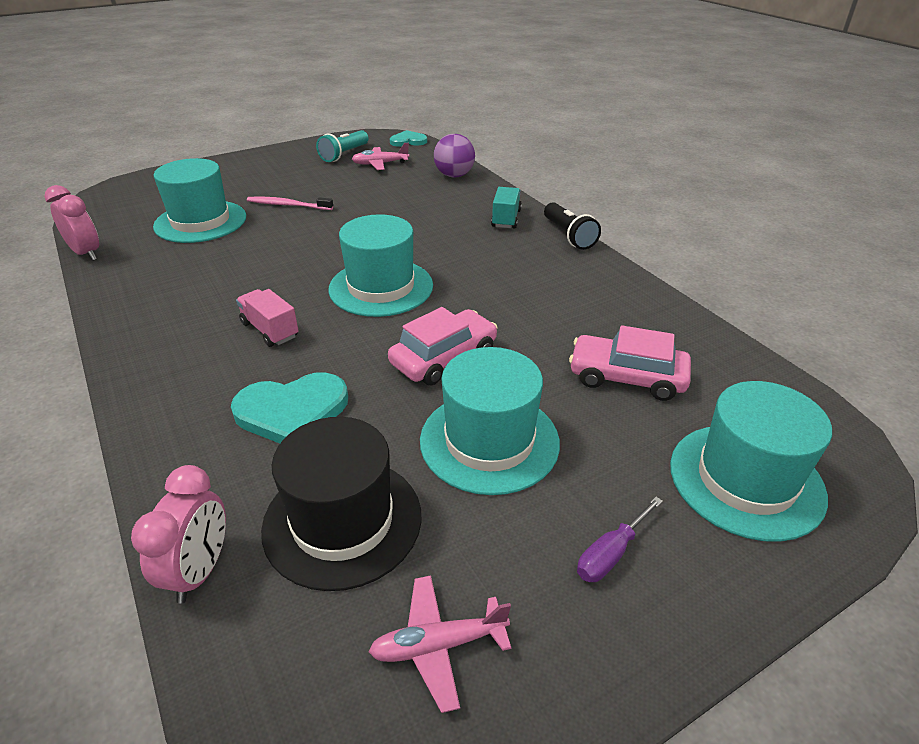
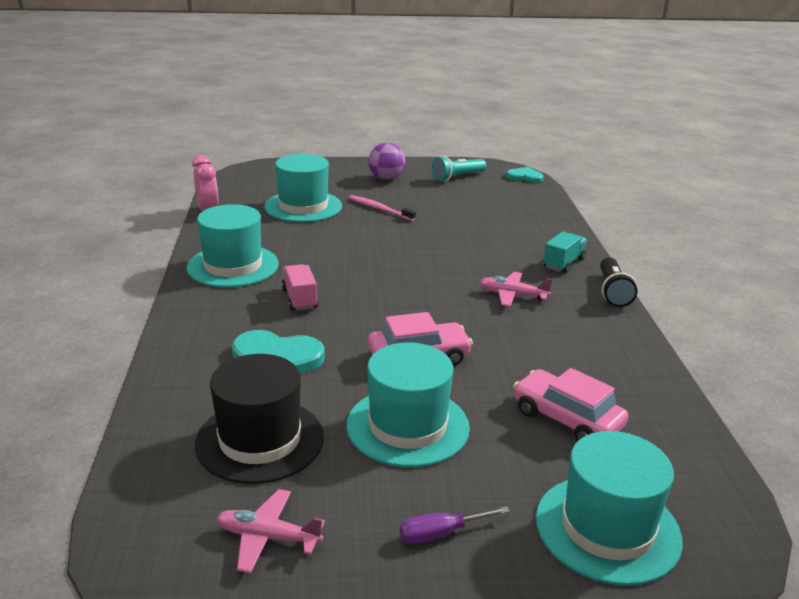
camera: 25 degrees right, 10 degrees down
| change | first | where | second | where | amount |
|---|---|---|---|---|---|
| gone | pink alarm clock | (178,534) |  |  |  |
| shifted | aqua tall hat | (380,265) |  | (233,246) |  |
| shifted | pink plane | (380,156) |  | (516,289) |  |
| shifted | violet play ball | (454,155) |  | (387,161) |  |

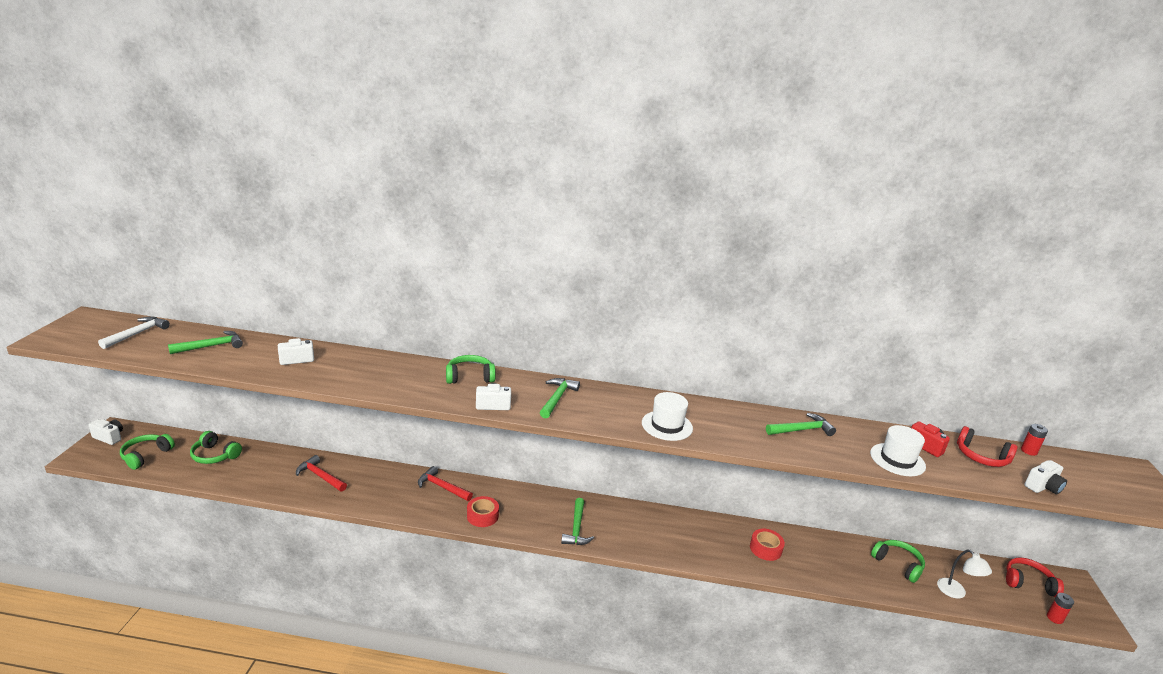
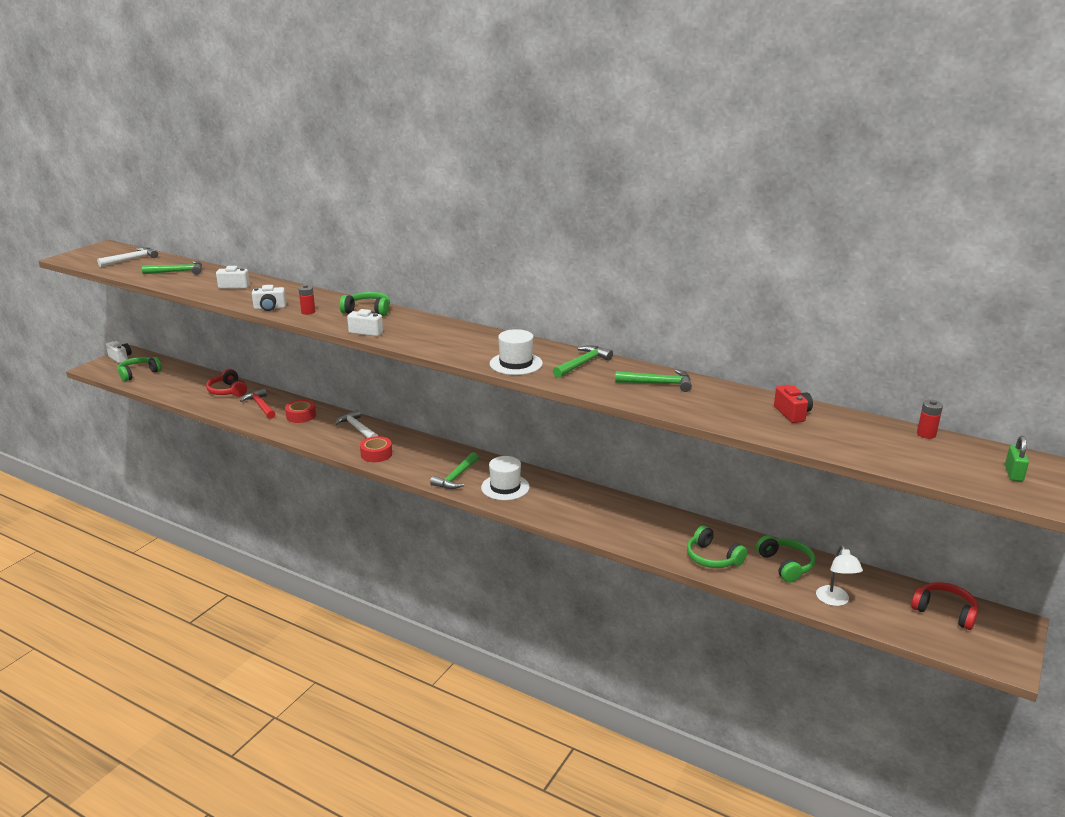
camera: 25 degrees right, 0 degrees up
| change | first | where | second | where | amount |
|---|---|---|---|---|---|
| shifted | green over-ear headphones | (216,447) |  | (717,547) |  |
| repainted | crimson hammer | (445,483) | pure white hammer | (356,424) |  |
| shifted | green hammer | (560,398) |  | (583,361) |  |
| shifted | crimson roll of tape | (767,545) |  | (300,411) |  |
| shifted | pure white tall hat | (898,450) |  | (505,478) |  |
| shifted | crimson over-ear headphones | (987,446) |  | (226,383) |  |
| shifted | pure white photo camera | (1045,477) |  | (269,298) |  |
| shifted | crimson power cell | (1060,608) |  | (306,299) |  |
| new |  |  | green lock | (1017,459) |  |

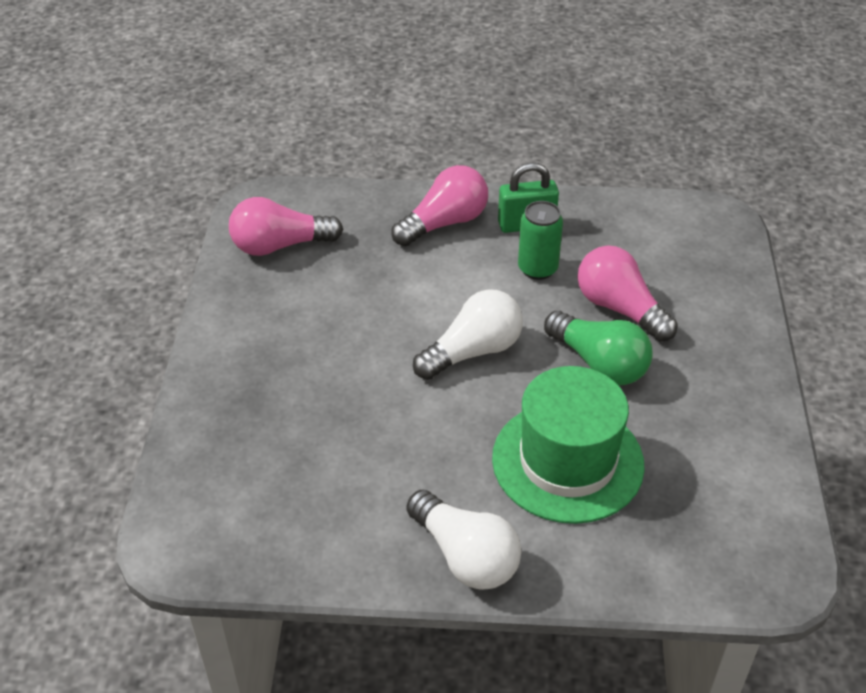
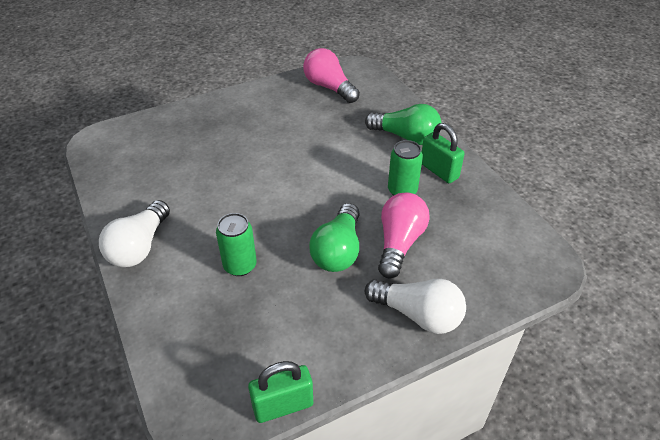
camera: 60 degrees right, 0 degrees up
| change | first | where | second | where | amount |
|---|---|---|---|---|---|
| repainted | pink lightbulb | (439,205) | green lightbulb | (403,124) |  |
| shifted | pure white lightbulb | (468,334) |  | (415,306) |  |
| swapped | green tall hat | (568,445) | green tin | (236,244) |  |
| new |  |  | green lock | (280,392) |  |

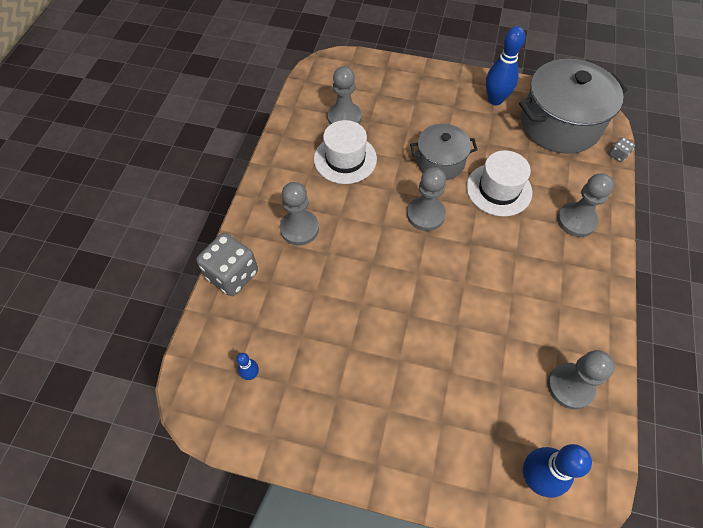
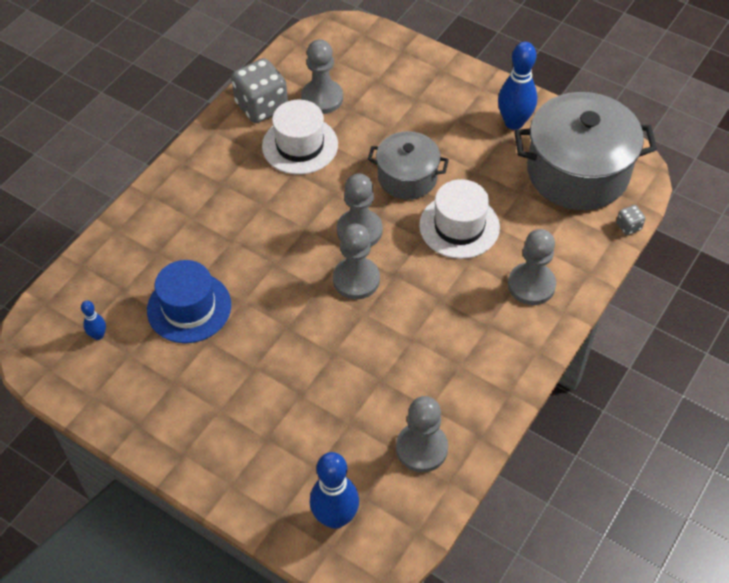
camera: 20 degrees right, 5 degrees down
| change | first | where | second | where | amount |
|---|---|---|---|---|---|
| shifted | grey game die | (227,264) |  | (259,90) |  |
| shifted | grey pawn | (299,213) |  | (356,261) |  |
| new |  |  | blue tall hat | (189,301) |  |

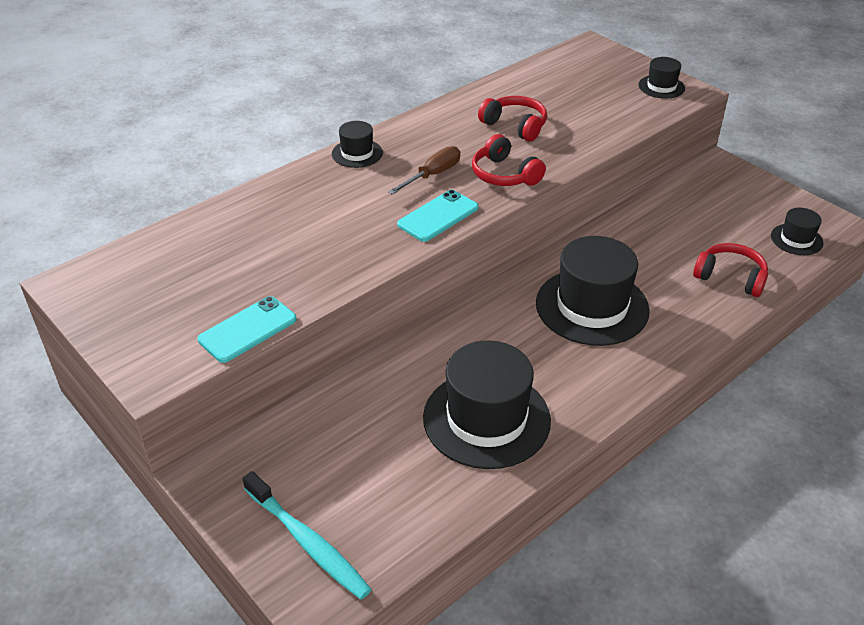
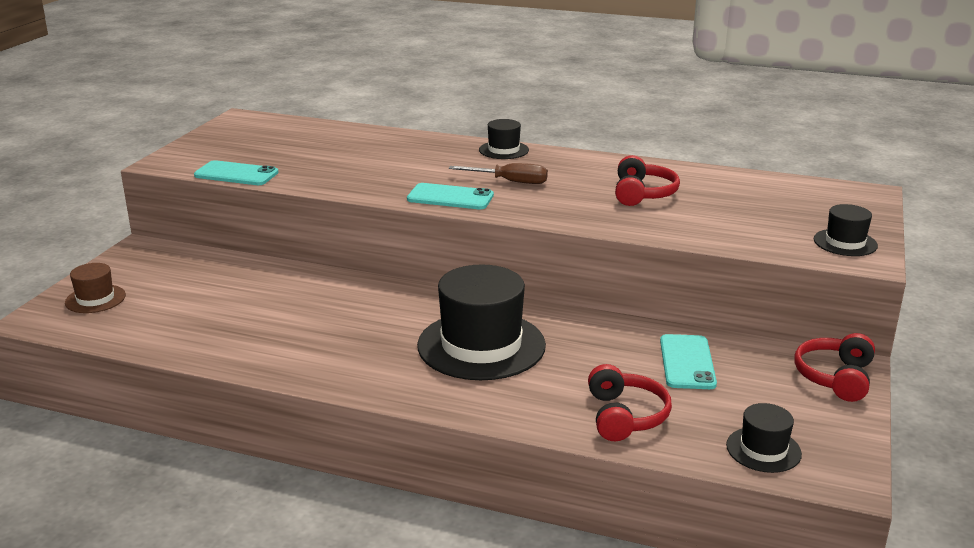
camera: 60 degrees right, 15 degrees down
| change | first | where | second | where | amount |
|---|---|---|---|---|---|
| swapped | aqua dental brush | (307,535) | dark brown tall hat | (95,288) |  |
| gone | ebony tall hat | (487,404) |  |  |  |
| shifted | crimson over-ear headphones | (509,160) |  | (835,367) |  |
| new |  |  | aqua phone | (688,361) |  |

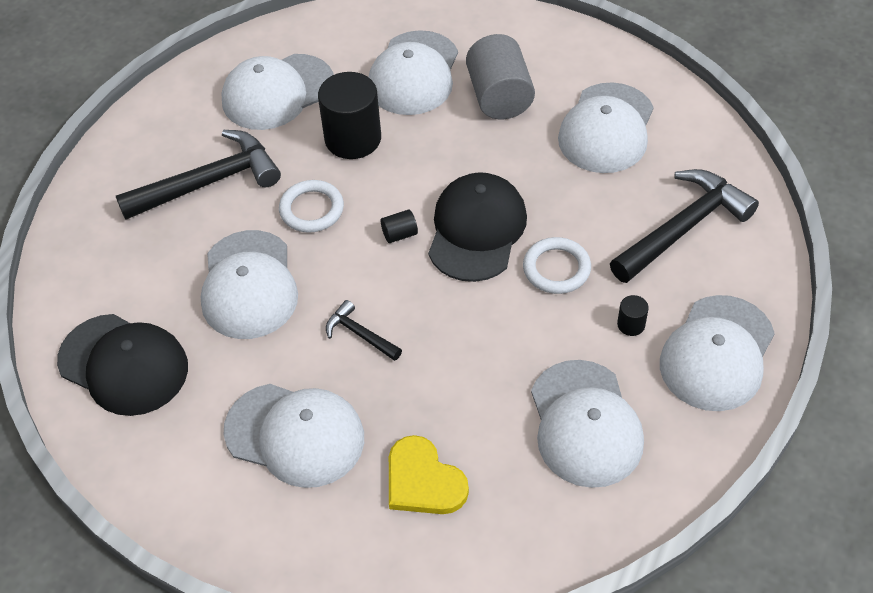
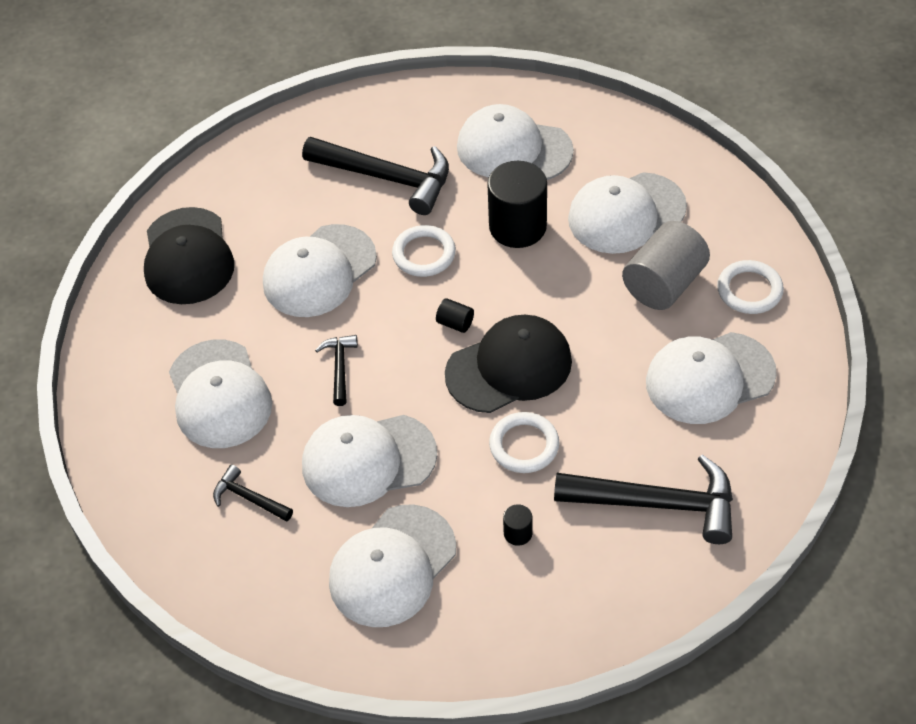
camera: 50 degrees right, 0 degrees up
| change | first | where | second | where | amount |
|---|---|---|---|---|---|
| swapped | bright yellow heart | (429,474) | ebony hammer | (253,493) |  |
| shifted | pure white baseball cap | (717,353) |  | (369,461) |  |
| new |  |  | pure white hoop | (750,287) |  |

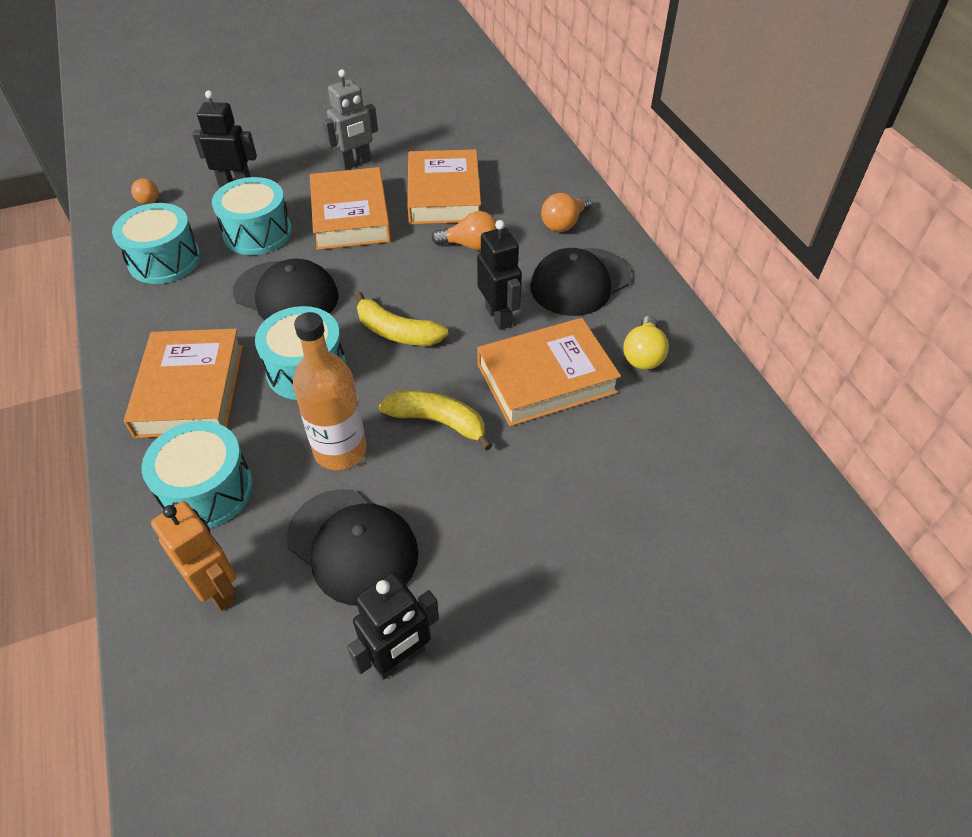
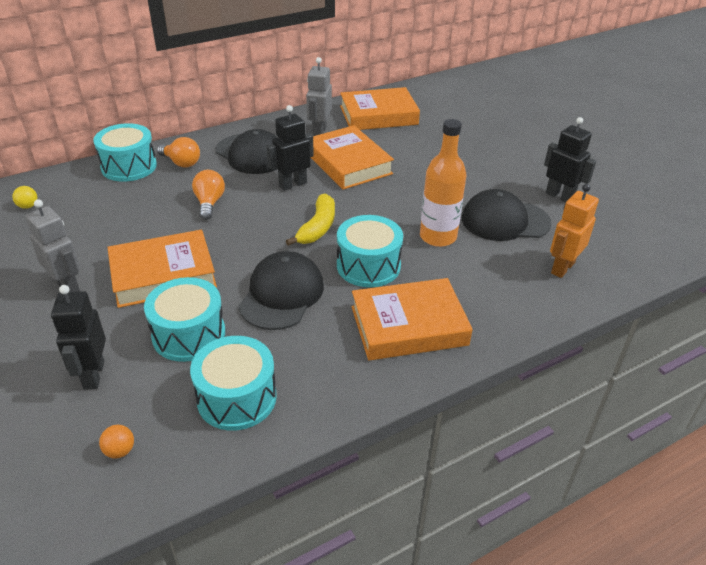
camera: 100 degrees left, 10 degrees down
| change | first | where | second | where | amount |
|---|---|---|---|---|---|
| shifted | aqua toy drum | (197,474) |  | (125,152) |  |
| rotated | ebony baseball cap | (353,547) |  | (506,215) | 120 degrees counterclockwise |
| gone | bright yellow banana | (435,420) |  |  |  |
| shifted | orange hardcover | (444,186) |  | (380,108) |  |
| swapped | bright yellow lightbulb | (646,343) | grey toy robot | (319,96) |  |
| new |  |  | bright yellow play ball | (24,197) |  |

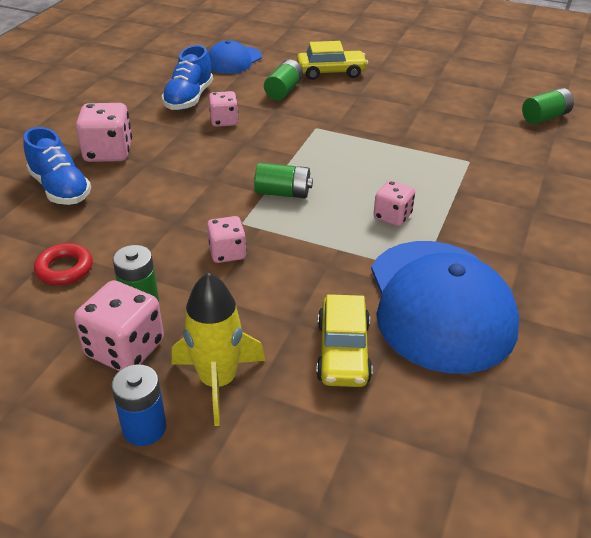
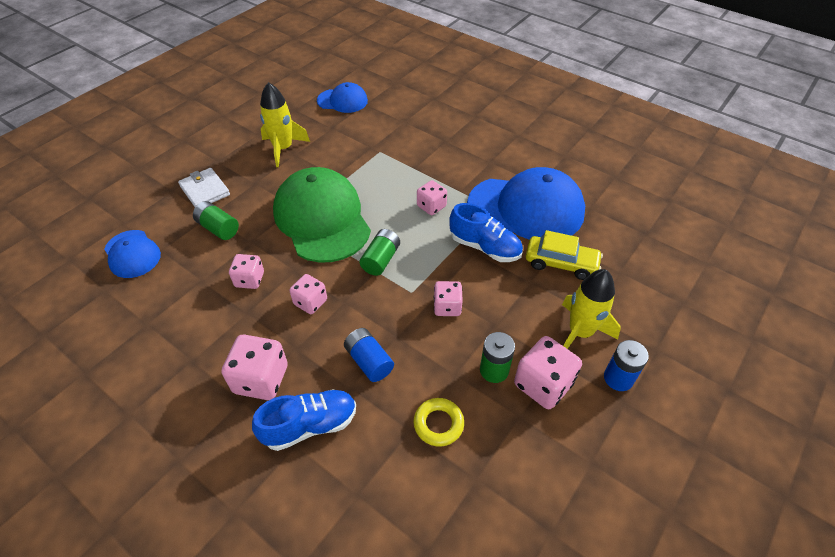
camera: 75 degrees left, 10 degrees up
| change | first | where | second | where | amount |
|---|---|---|---|---|---|
| repainted | crimson hoop | (63,264) | bright yellow hoop | (438,422) |  |
| shifted | blue shoe | (187,77) |  | (486,232) |  |
| swapped | bright yellow car | (332,60) | pure white card wallet | (204,187) |  |
| swapped | green power cell | (548,106) | blue baseball cap | (342,97) |  |
| new |  |  | bright yellow toy rocket | (285,124) |  |
| new |  |  | green baseball cap | (322,215) |  |
| new |  |  | pink game die | (308,294) |  |
| new |  |  | blue power cell | (369,355) |  |

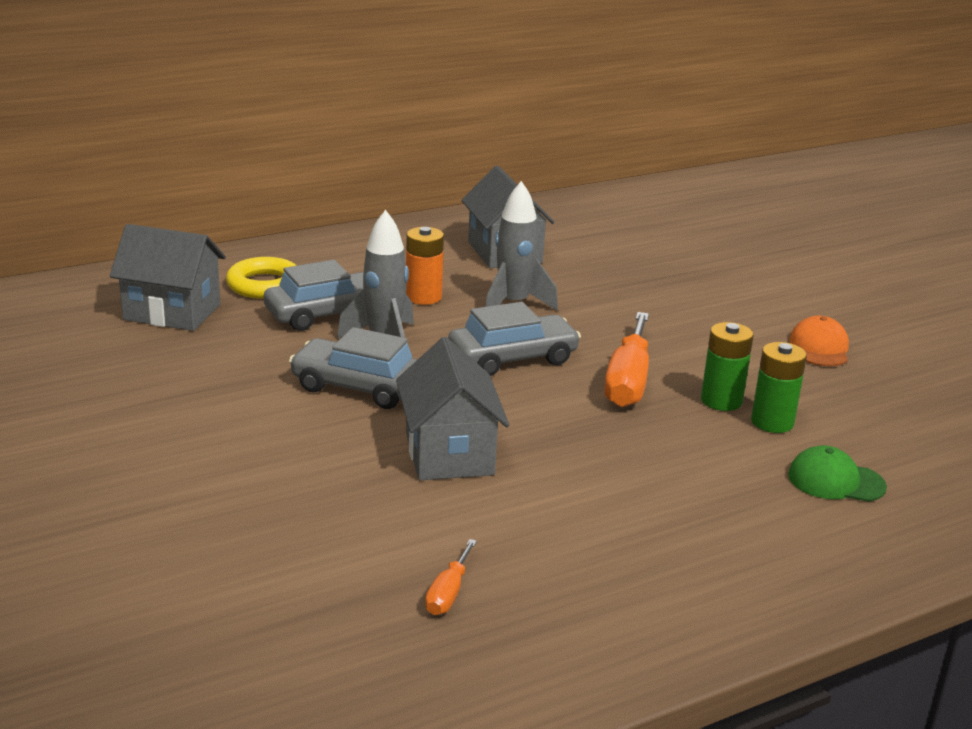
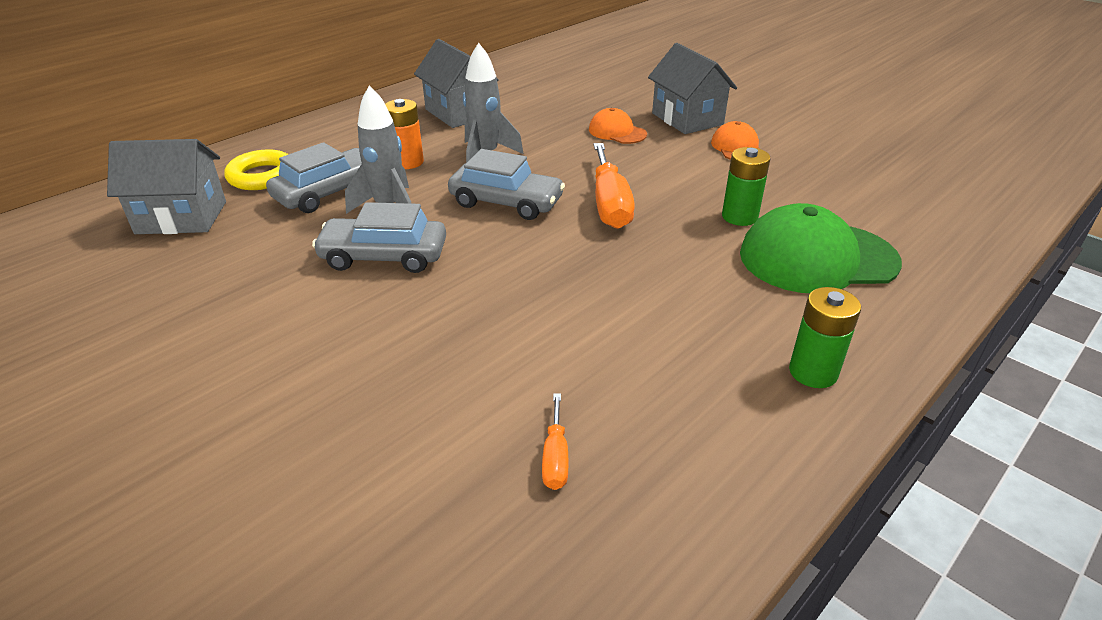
camera: 15 degrees left, 10 degrees up
| change | first | where | second | where | amount |
|---|---|---|---|---|---|
| shifted | grey toy house | (452,408) |  | (692,88) |  |
| rotated | grey car | (514,339) |  | (506,184) | 60 degrees clockwise |
| shifted | green power cell | (727,366) |  | (825,337) |  |
| scaled | green baseball cap | (837,473) |  | (821,248) | x1.91 |
| new |  |  | orange baseball cap | (618,126) |  |

